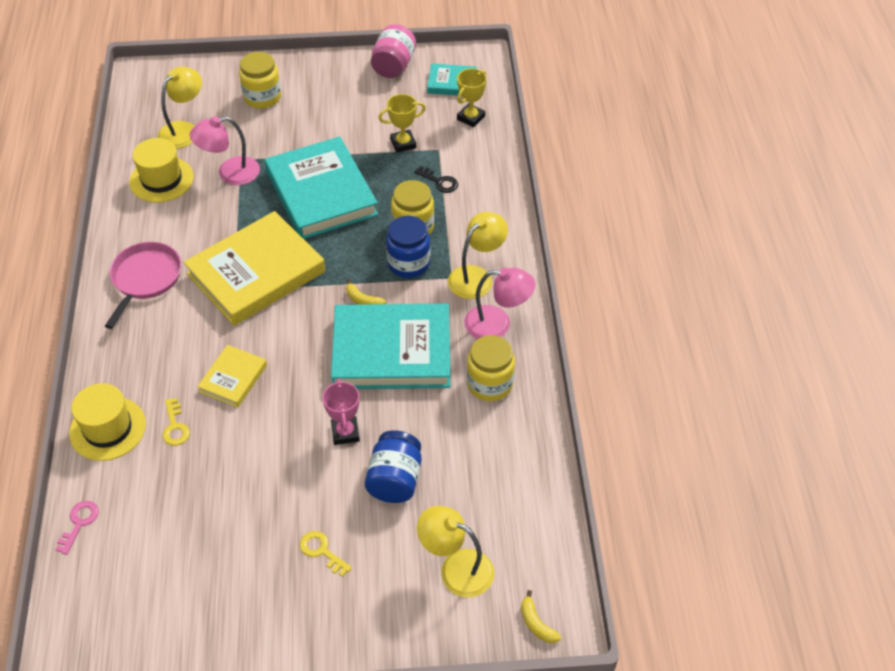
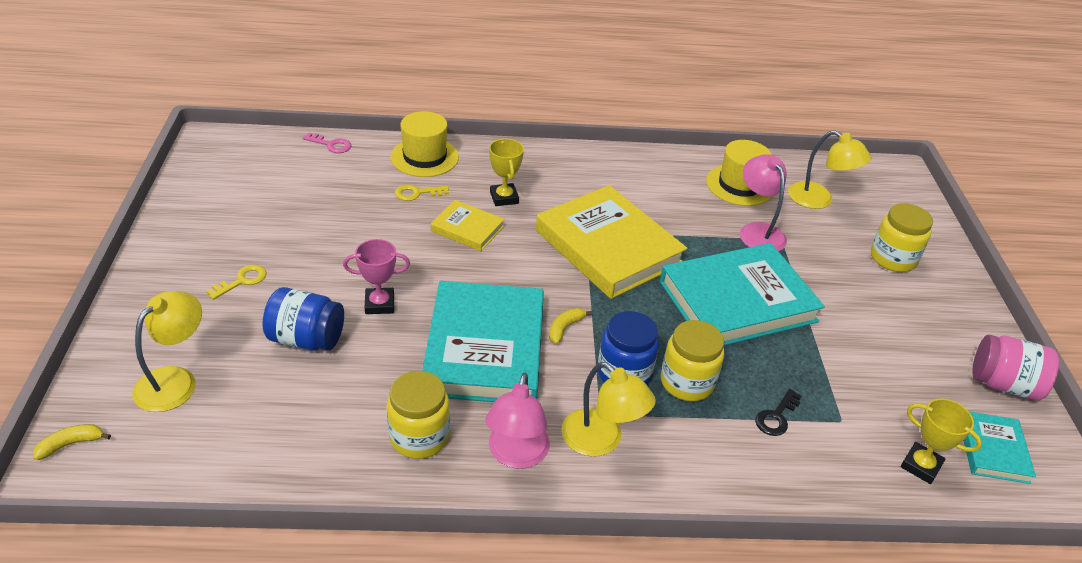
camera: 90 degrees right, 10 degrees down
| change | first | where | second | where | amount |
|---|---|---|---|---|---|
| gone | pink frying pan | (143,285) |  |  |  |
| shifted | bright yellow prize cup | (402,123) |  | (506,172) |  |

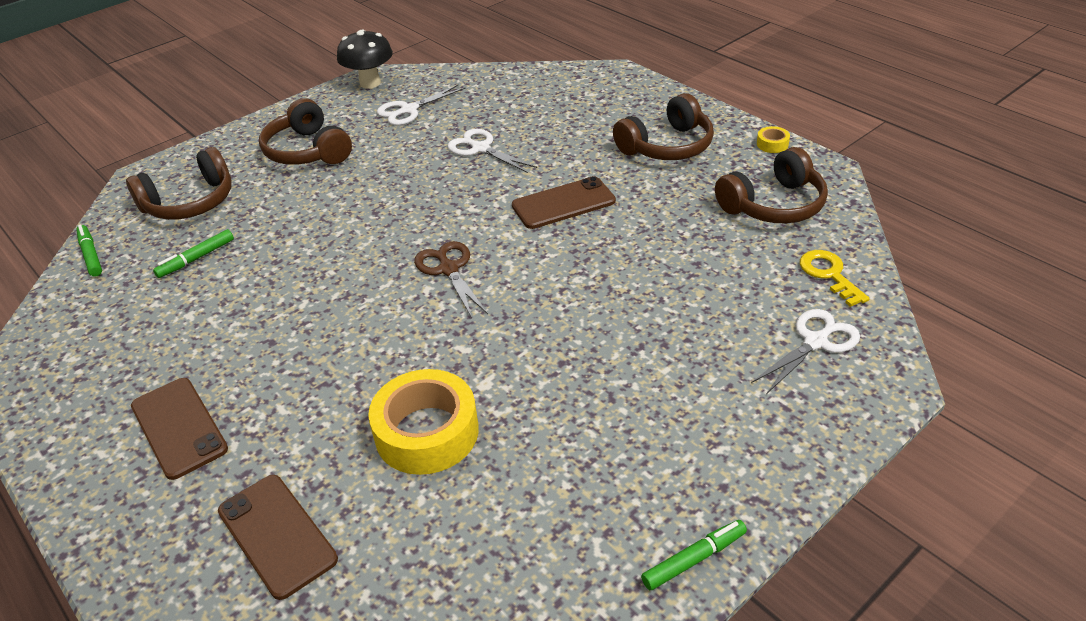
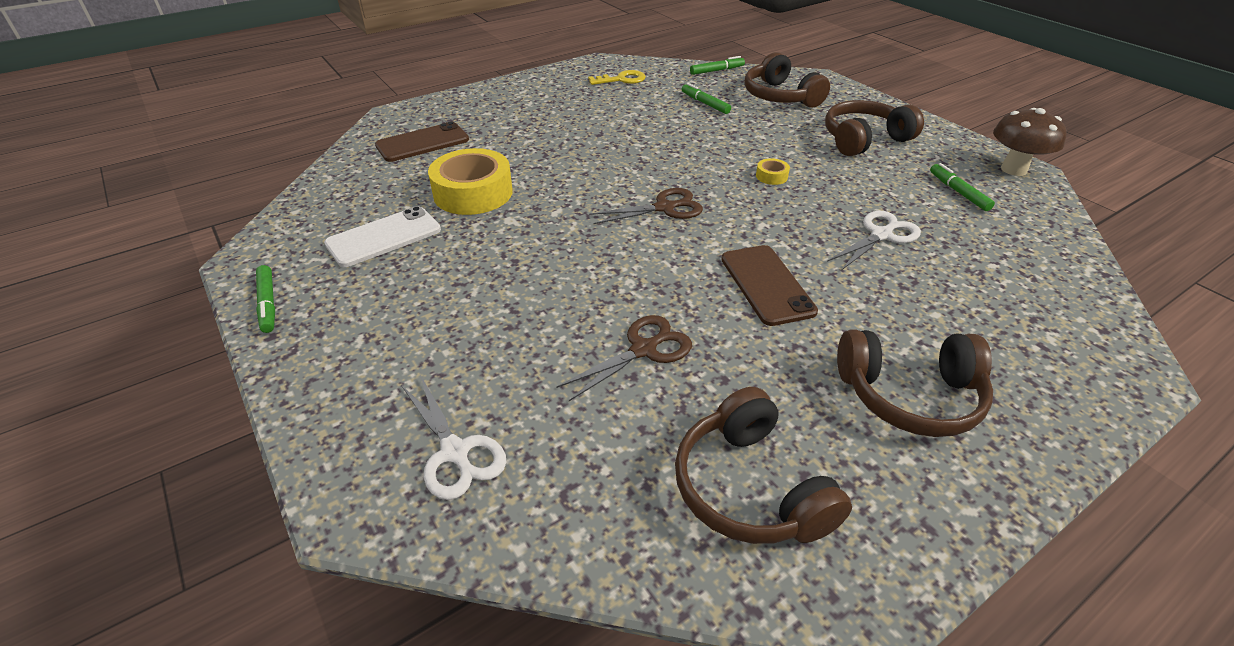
camera: 95 degrees right, 0 degrees up
| change | first | where | second | where | amount |
|---|---|---|---|---|---|
| gone | dark brown phone | (179,429) |  |  |  |
| repainted | ebony toadstool | (365,59) | dark brown toadstool | (1030,142) |  |
| swapped | pure white shears | (421,104) | green felt pen | (962,187) |  |
| rotated | dark brown over-ear headphones | (663,126) |  | (915,383) | 60 degrees counterclockwise |
| shifted | bright yellow roll of tape | (773,139) |  | (773,171) |  |
| shifted | bright yellow latchkey | (835,278) |  | (617,77) |  |
| new |  |  | pure white phone | (382,236) |  |
| new |  |  | dark brown shears | (624,358) |  |

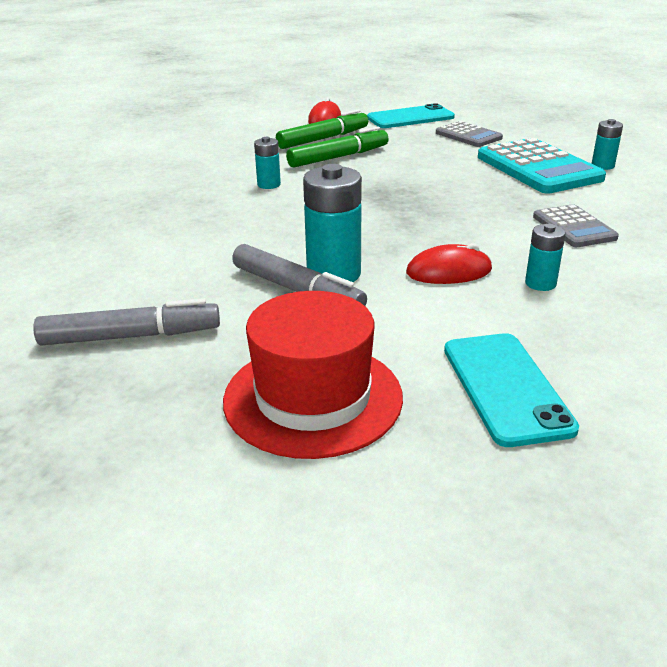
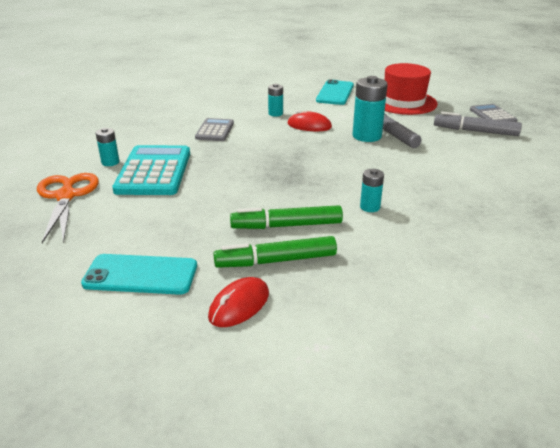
camera: 155 degrees left, 0 degrees up
| change | first | where | second | where | amount |
|---|---|---|---|---|---|
| shifted | grey pocket calculator | (469,134) |  | (494,113) |  |
| new |  |  | orange shears | (68,208) |  |

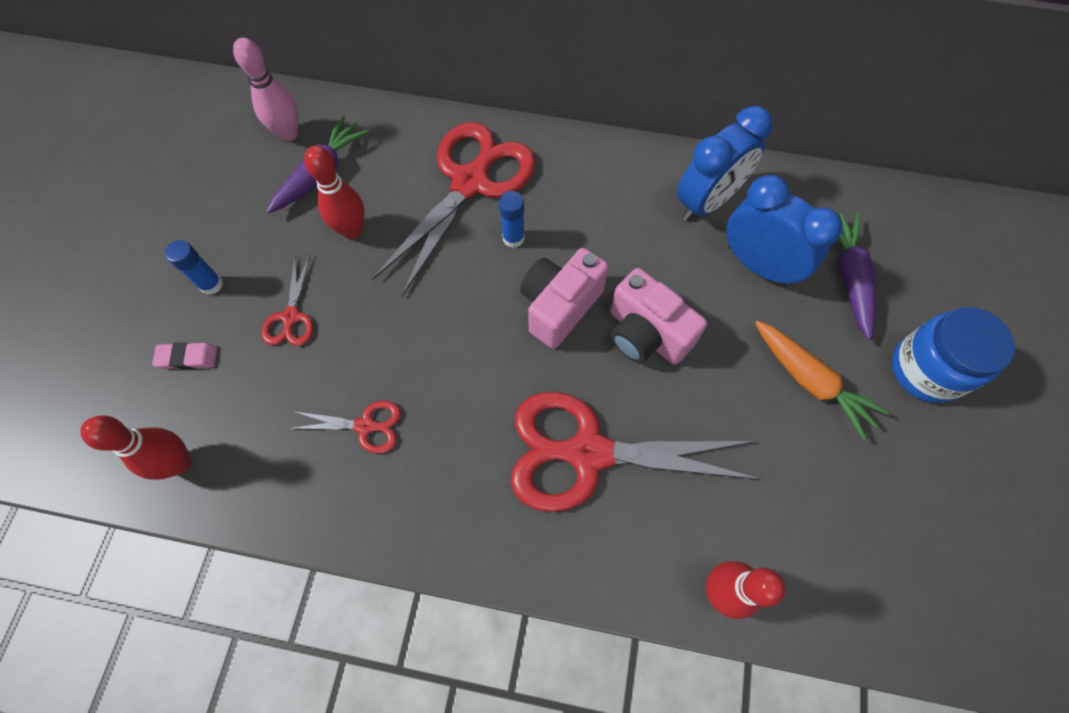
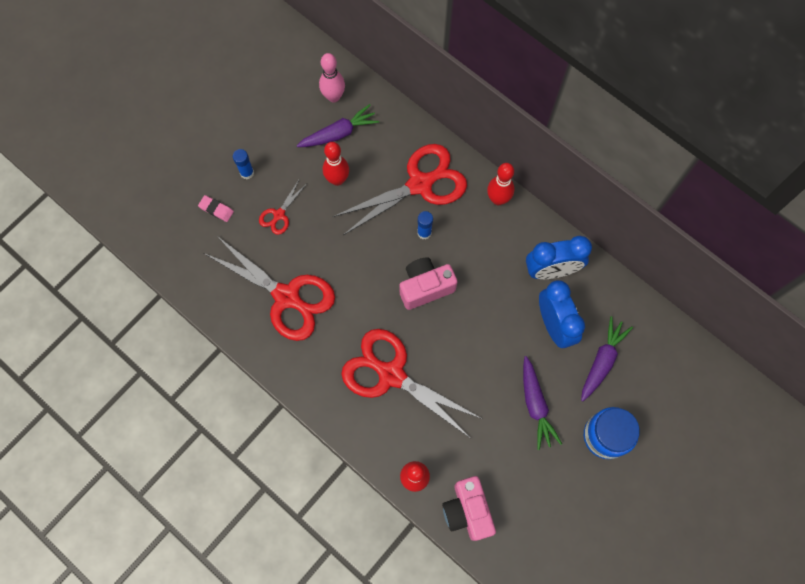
camera: 30 degrees right, 5 degrees up
| change | first | where | second | where | amount |
|---|---|---|---|---|---|
| shifted | crimson tenpin | (135,448) |  | (501,184) |  |
| scaled | crimson shears | (345,427) |  | (269,288) | x2.19 |
| shifted | pink photo camera | (658,316) |  | (469,508) |  |
| repainted | orange toy carrot | (822,380) | violet toy carrot | (542,403) |  |

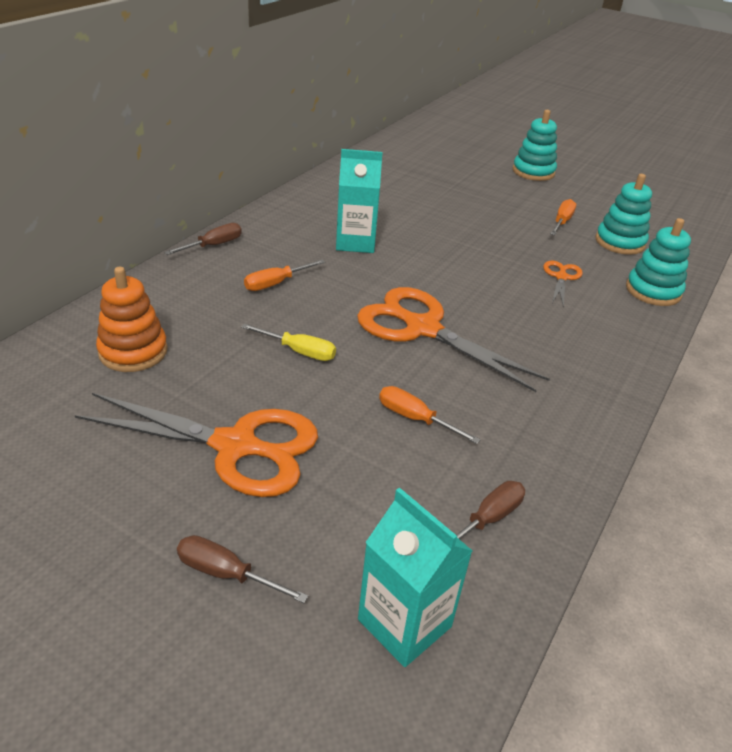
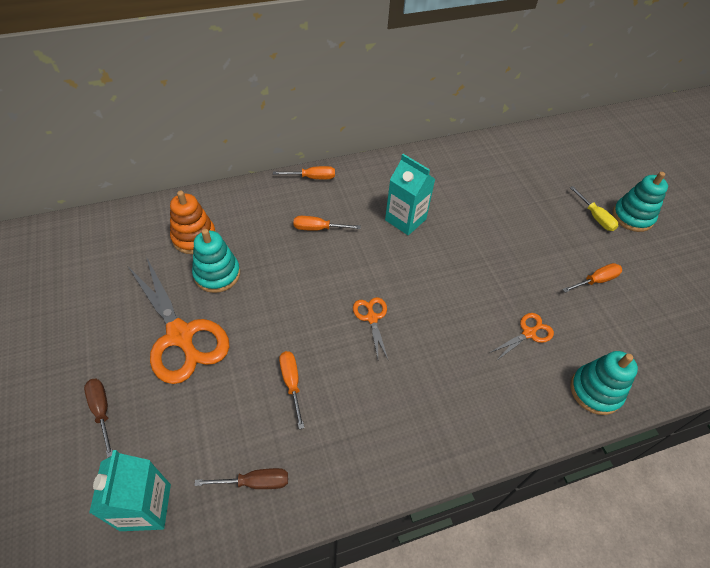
camera: 40 degrees right, 15 degrees up
| change | first | where | second | where | amount |
|---|---|---|---|---|---|
| repainted | dark brown screwdriver | (203,239) | orange screwdriver | (304,172) |  |
| shifted | bright yellow screwdriver | (288,342) |  | (594,208) |  |
| scaled | orange shears | (453,339) |  | (370,328) | x0.47 |
| shifted | aqua stacking rings | (624,214) |  | (216,261) |  |

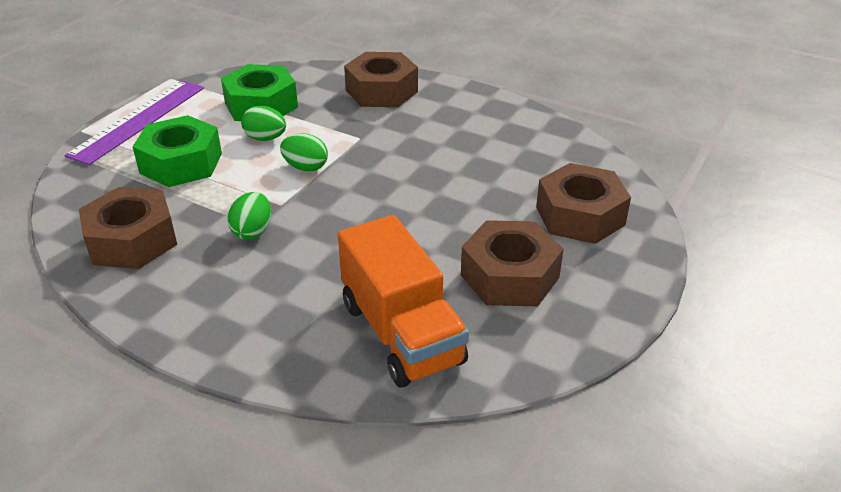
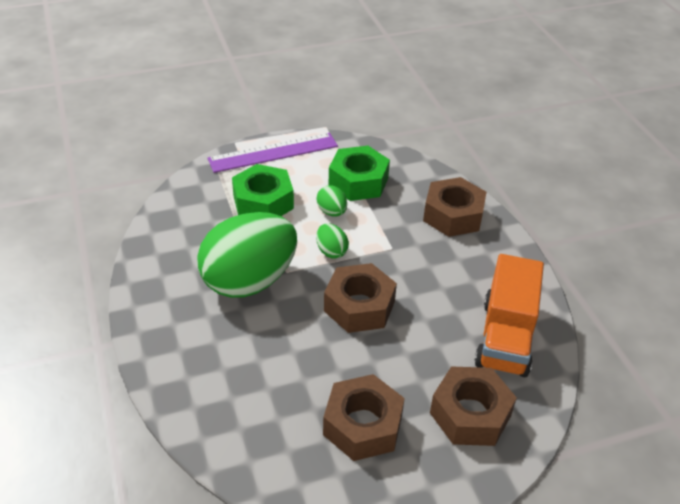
camera: 40 degrees right, 5 degrees up
| change | first | where | second | where | amount |
|---|---|---|---|---|---|
| shifted | dark brown nut | (128,228) |  | (360,298) |  |
| scaled | green toy egg | (249,215) |  | (247,255) | x2.48 |
| shifted | orange lorry | (403,301) |  | (509,315) |  |

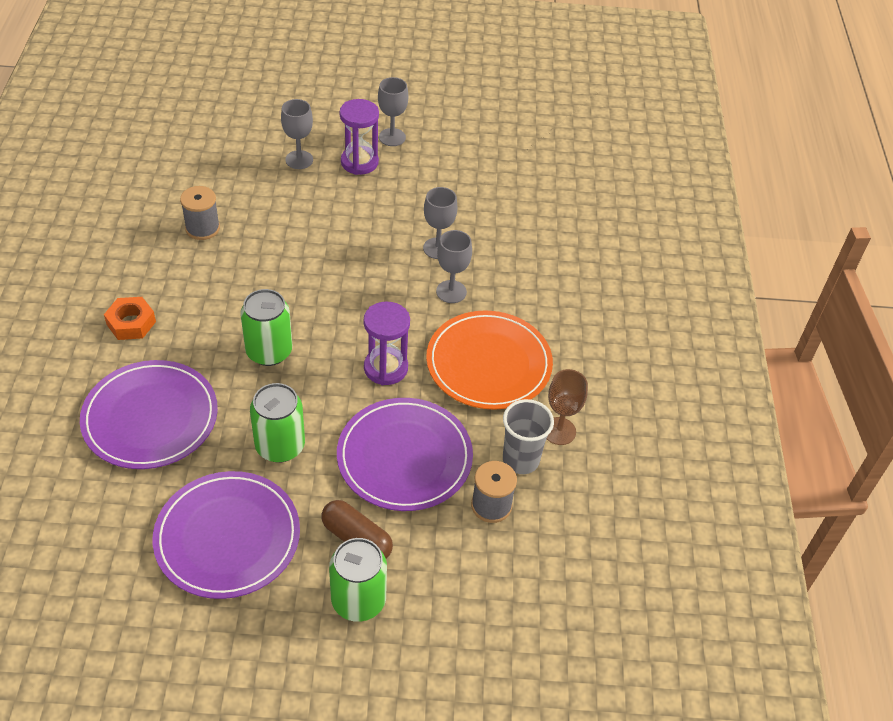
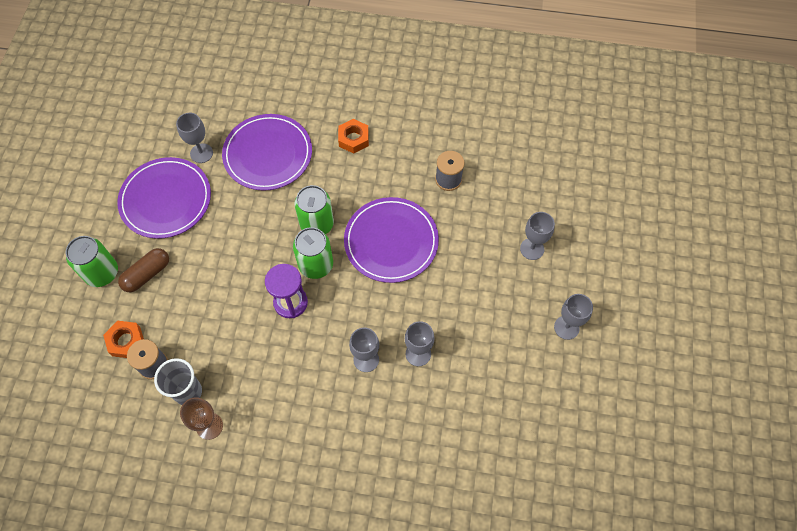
camera: 100 degrees right, 15 degrees up
| change | first | where | second | where | amount |
|---|---|---|---|---|---|
| shifted | green tin | (277,422) |  | (313,253) |  |
| shifted | violet dinner plate | (405,454) |  | (391,240) |  |
| gone | violet sand timer | (359,137) |  |  |  |
| gone | orange dinner plate | (489,360) |  |  |  |
| new |  |  | orange nut | (123,339) |  |
| new |  |  | grey goblet | (194,138) |  |

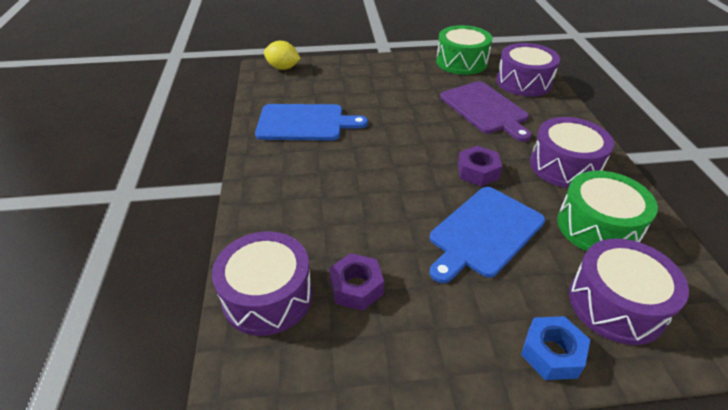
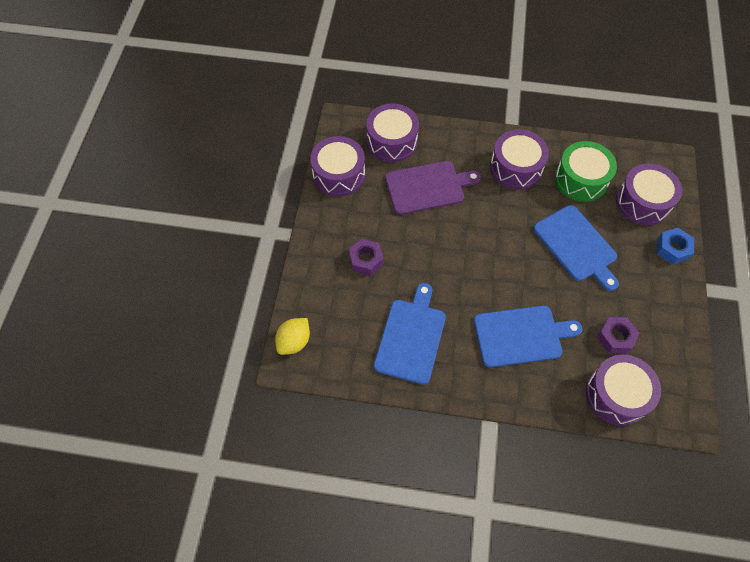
camera: 75 degrees left, 20 degrees up
| change | first | where | second | where | amount |
|---|---|---|---|---|---|
| repainted | green toy drum | (464,50) | violet toy drum | (337,166) |  |
| shifted | violet nut | (480,166) |  | (366,257) |  |
| new |  |  | blue chopping board | (528,337) |  |

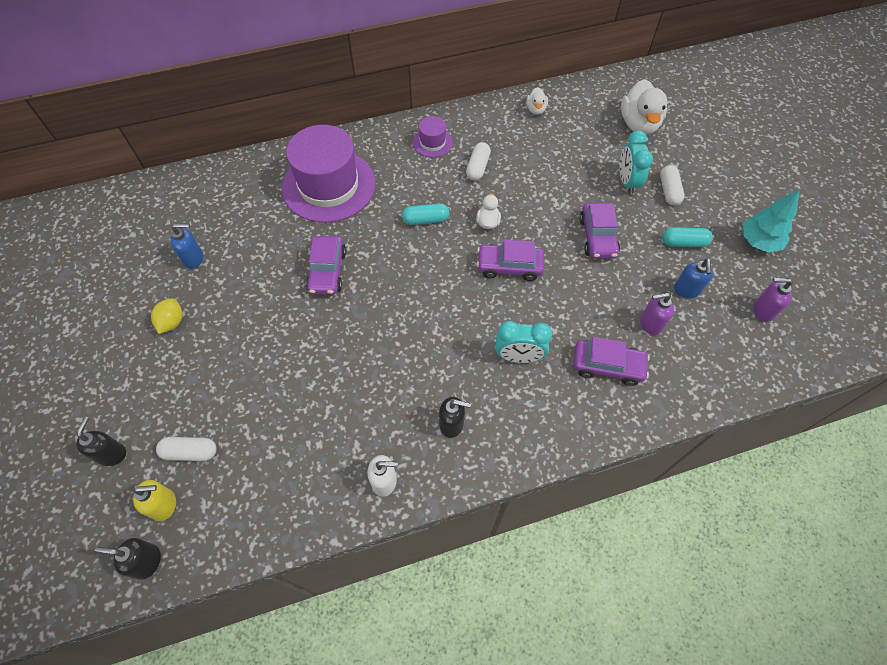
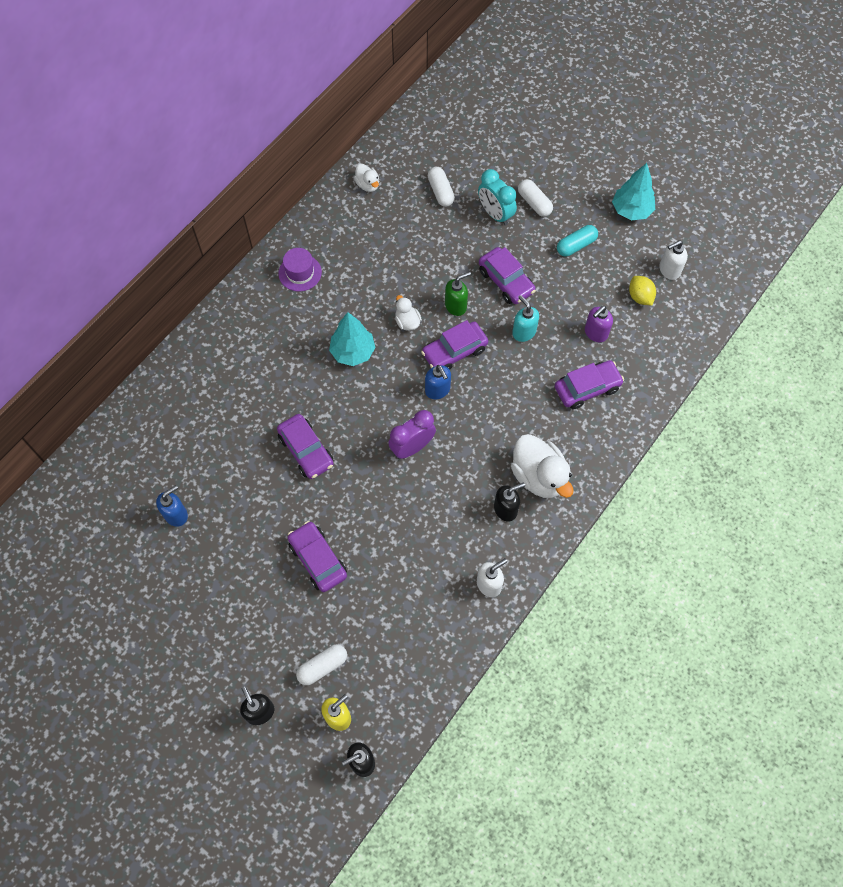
camera: 35 degrees left, 5 degrees up
| change | first | where | second | where | amount |
|---|---|---|---|---|---|
| shifted | bright yellow toy lemon | (166,316) |  | (642,290) |  |
| gone | violet tall hat | (328,174) |  |  |  |
| swapped | aqua pill shape | (425,214) | aqua toy tree | (352,339) |  |
| shifted | pure white pill shape | (478,161) |  | (441,187) |  |
| gone | aqua alarm clock | (524,342) |  |  |  |
| shifted | pure white toy duck | (644,106) |  | (542,466) |  |
| shifted | blue soap dispenser | (693,278) |  | (438,382) |  |
| repainted | violet soap dispenser | (773,300) | pure white soap dispenser | (673,260) |  |
| new |  |  | violet car | (317,556) |  |
| new |  |  | violet alarm clock | (412,434) |  |
| new |  |  | green soap dispenser | (458,293) |  |
| new |  |  | aqua soap dispenser | (525,318) |  |

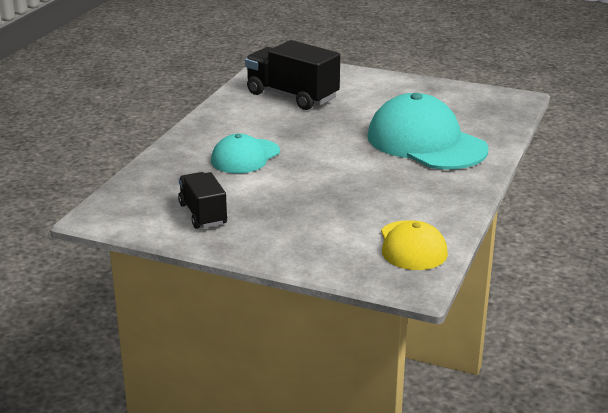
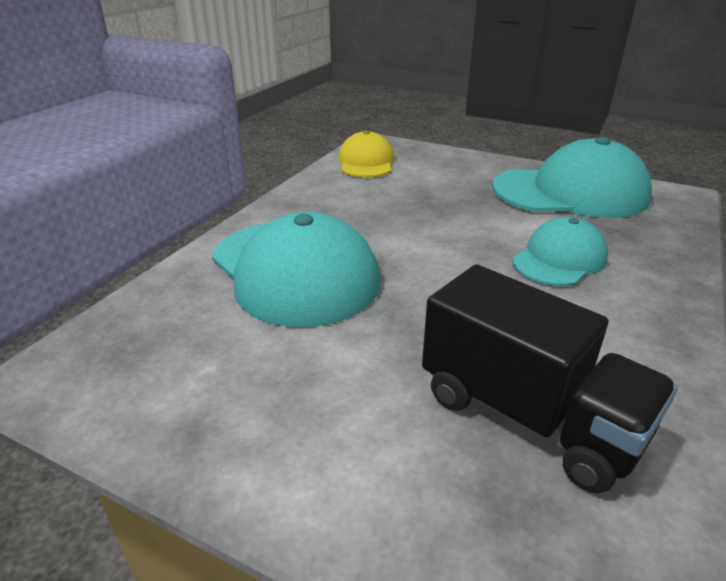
camera: 175 degrees left, 5 degrees up
| change | first | where | second | where | amount |
|---|---|---|---|---|---|
| swapped | ebony lorry | (202,200) | aqua baseball cap | (572,177) |  |

